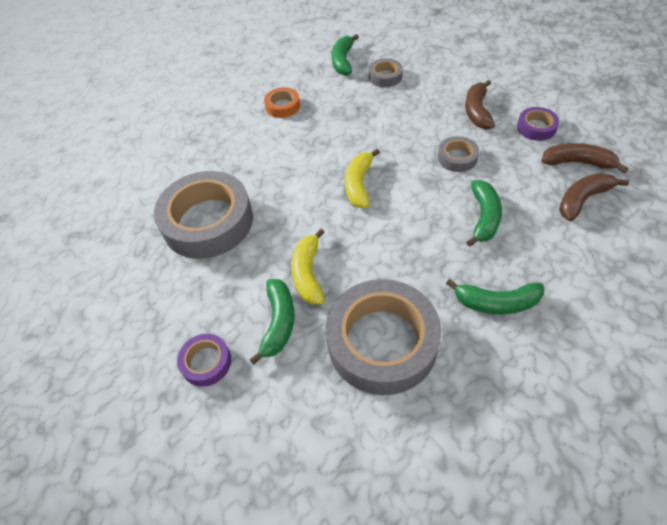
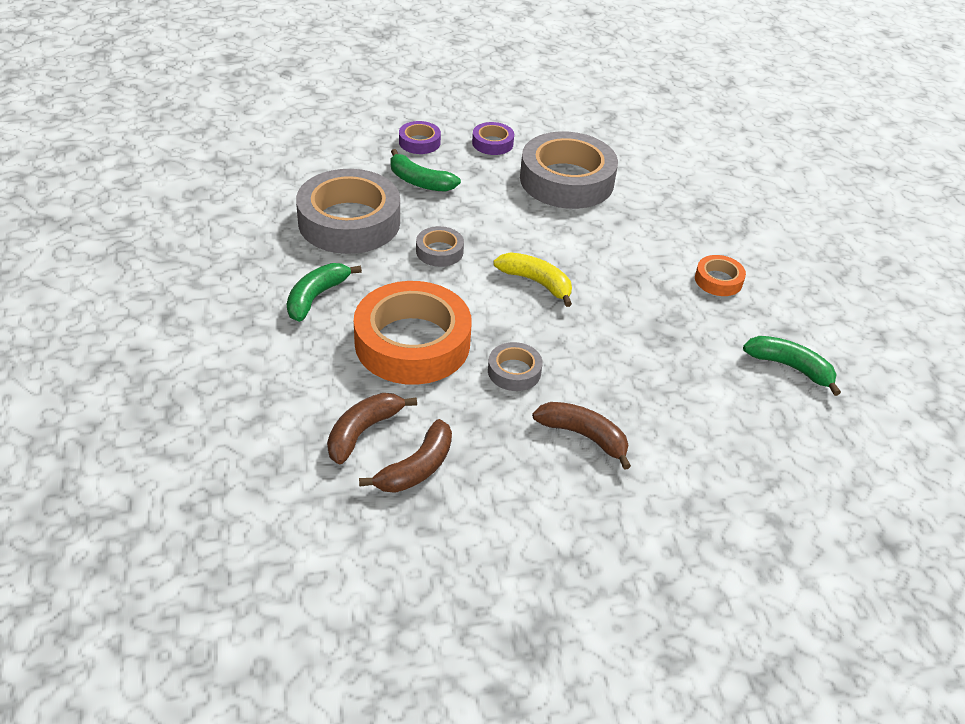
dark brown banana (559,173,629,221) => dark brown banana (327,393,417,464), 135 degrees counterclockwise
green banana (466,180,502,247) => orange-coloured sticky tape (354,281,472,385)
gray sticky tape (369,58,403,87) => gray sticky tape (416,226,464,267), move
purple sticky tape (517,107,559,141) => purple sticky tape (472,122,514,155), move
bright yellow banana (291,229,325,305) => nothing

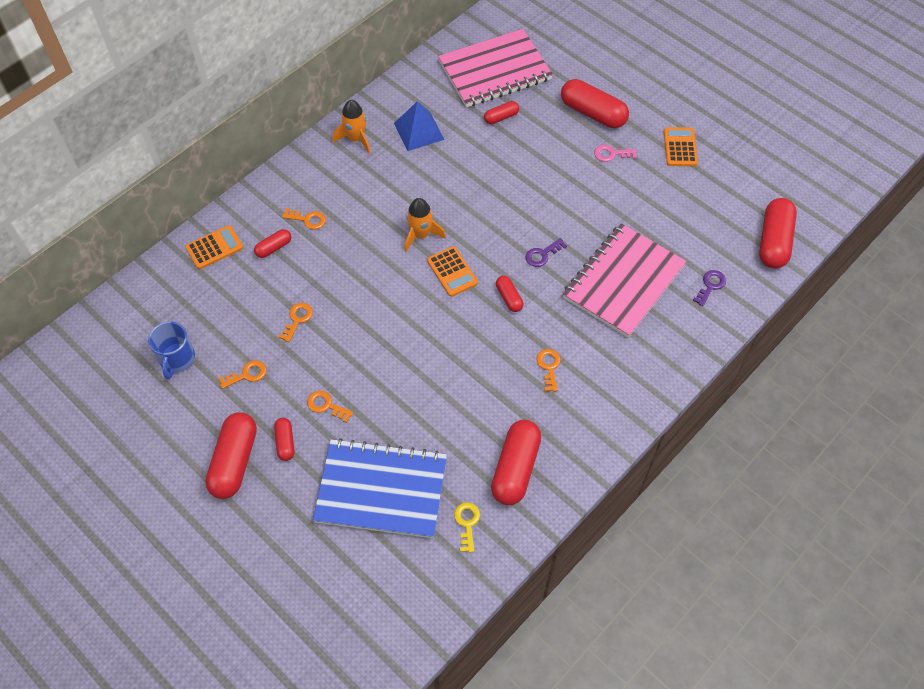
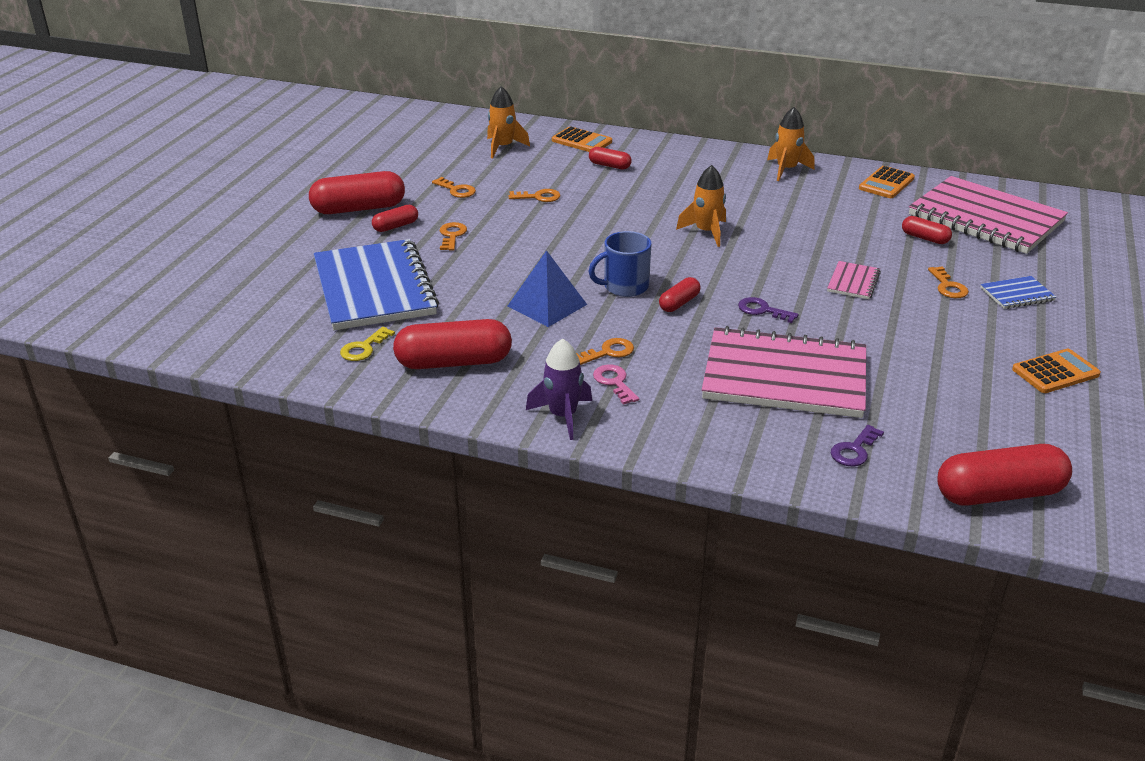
bright yellow door key (454,502,480,553) => bright yellow door key (340,327,395,361), 150 degrees clockwise
nothing => orange-coloured spaceship (487,86,530,158)
blue pyramid shape (394,101,444,151) => blue pyramid shape (508,250,587,327), move
nothing => purple spaceship (526,338,592,440)
blue mug (148,322,195,379) => blue mug (589,231,652,297), move
rose-pink door key (594,145,637,162) => rose-pink door key (593,365,639,405), move
nothing => rose-pink notepad (827,261,881,299)
purple door key (692,270,726,306) => purple door key (831,425,884,467), 120 degrees clockwise
orange-coloured pocket calculator (427,246,478,297) => orange-coloured pocket calculator (859,166,915,198), move
orange-coloured door key (282,208,326,230) => orange-coloured door key (928,266,969,298), move
crimson pill (561,79,629,128) => blue notepad (980,276,1056,309)

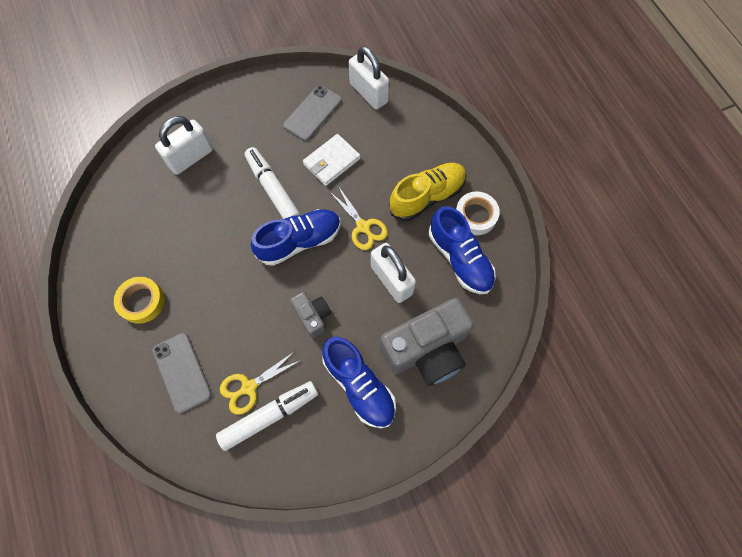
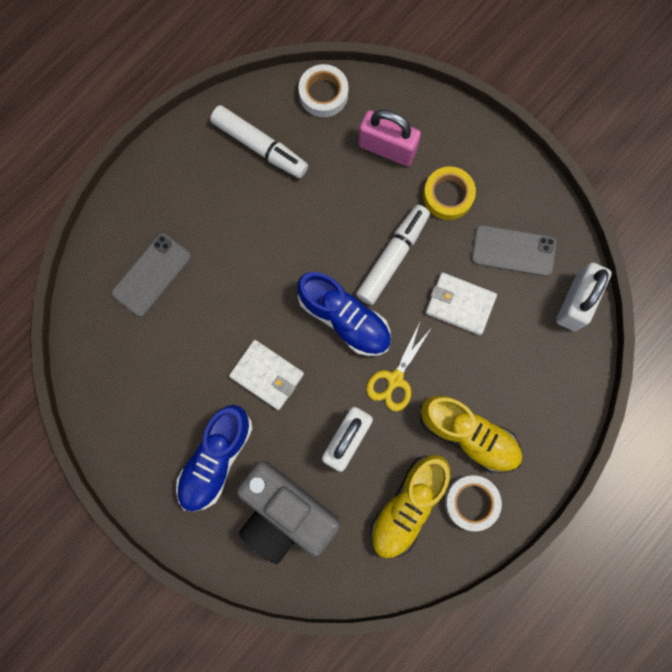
white felt pen (216,381,318,451) => white felt pen (210,105,308,178), move
gray camera (290,292,331,338) => white card wallet (229,340,304,410)
nothing => white sticky tape (298,64,348,117)
white lock (155,116,213,175) => rose-pink lock (358,110,421,166)
blue sneaker (429,206,496,294) => bright yellow sneaker (370,455,450,559)
bright yellow sticky tape (114,277,165,324) => bright yellow sticky tape (423,166,476,220), move
bright yellow pair of scissors (220,351,301,415) => nothing

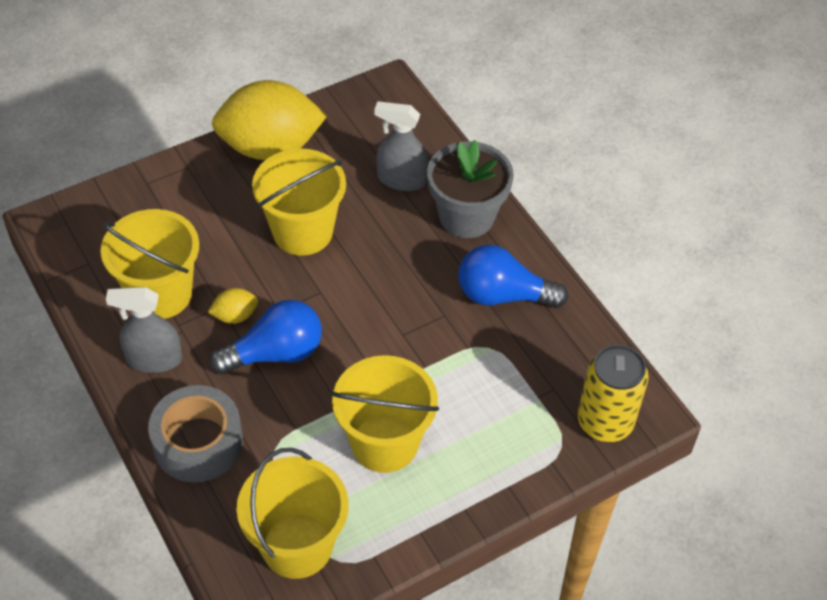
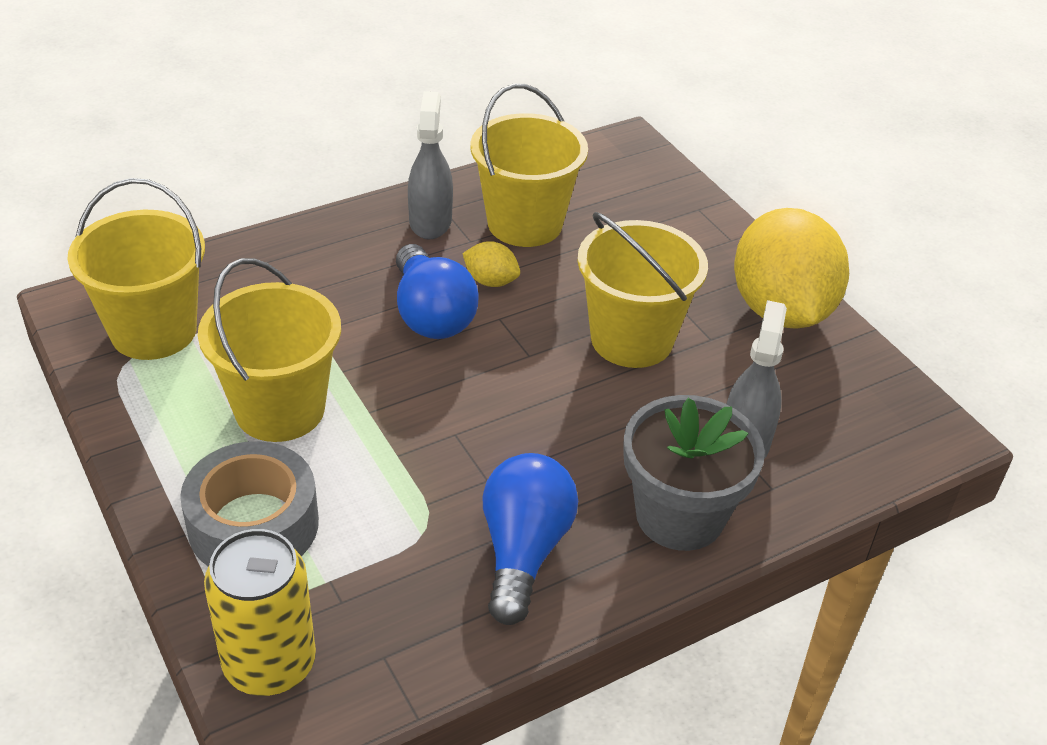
gray sticky tape (148,385,243,482) => gray sticky tape (180,441,319,567), move
bright yellow lemon (208,288,258,324) => bright yellow lemon (462,241,520,287), 45 degrees counterclockwise

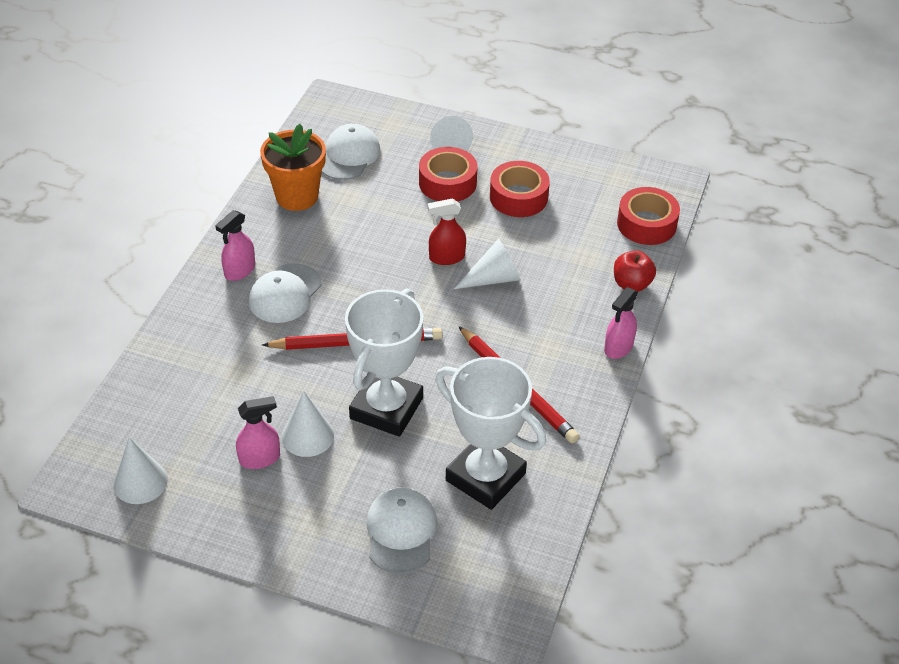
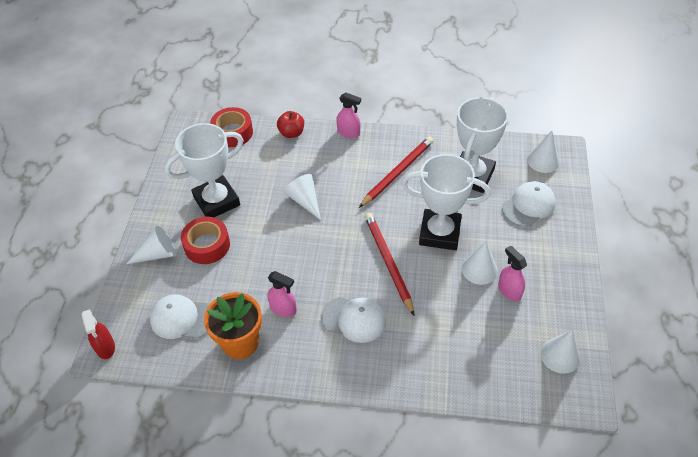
crimson spray bottle (428,198,466,265) => crimson spray bottle (82,309,115,359), move
crimson sticky tape (490,161,550,217) => white trophy (165,123,244,217)
rose-pink spray bottle (215,210,255,281) => rose-pink spray bottle (267,271,297,317), move
white cap (366,487,437,574) => white cap (502,181,556,227), 150 degrees clockwise
nothing => white cone (527,131,560,173)

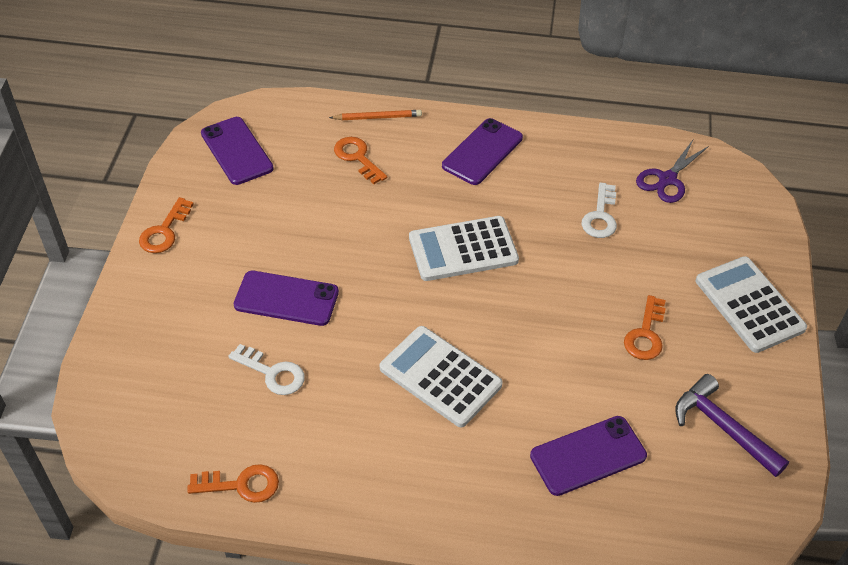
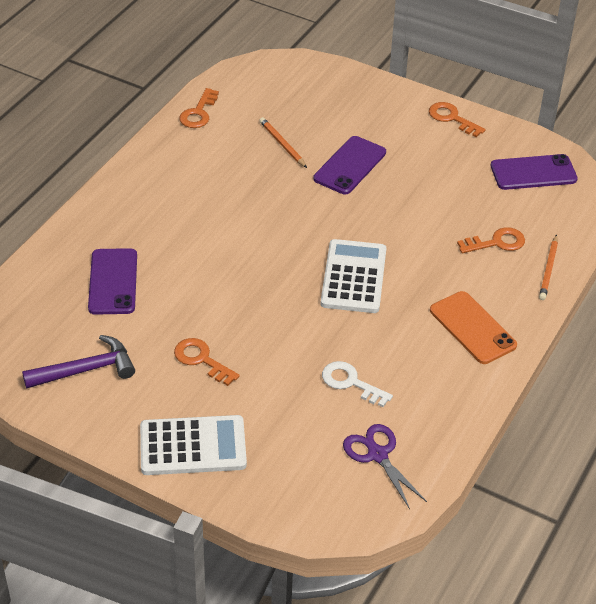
white door key (228,344,305,395) => orange-coloured wooden pencil (259,117,307,168)
purple phone (442,118,523,185) => orange-coloured phone (430,291,517,364)
white pocket calculator (380,326,503,427) => nothing

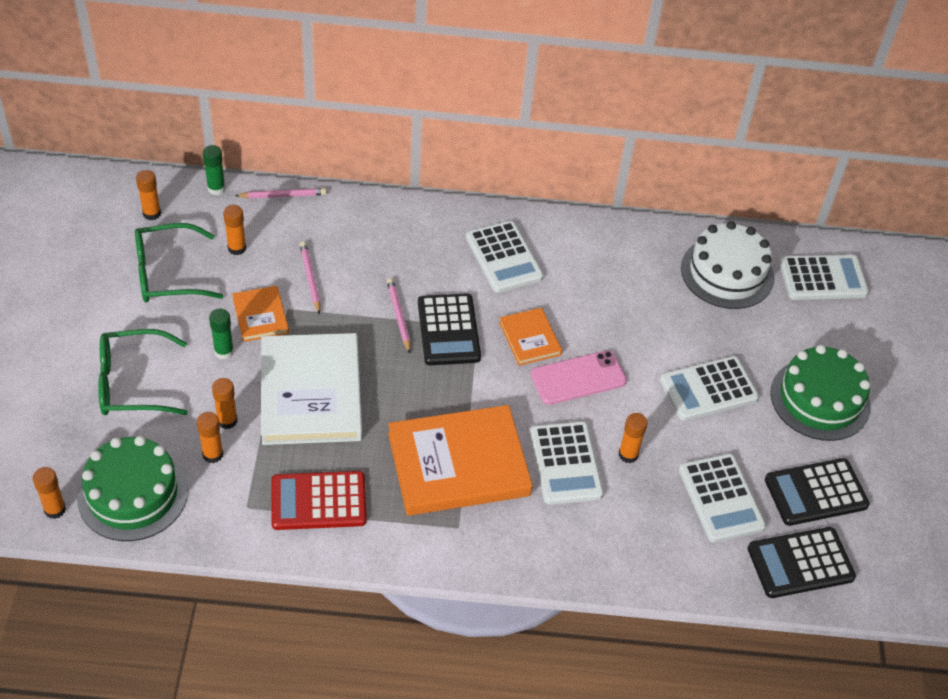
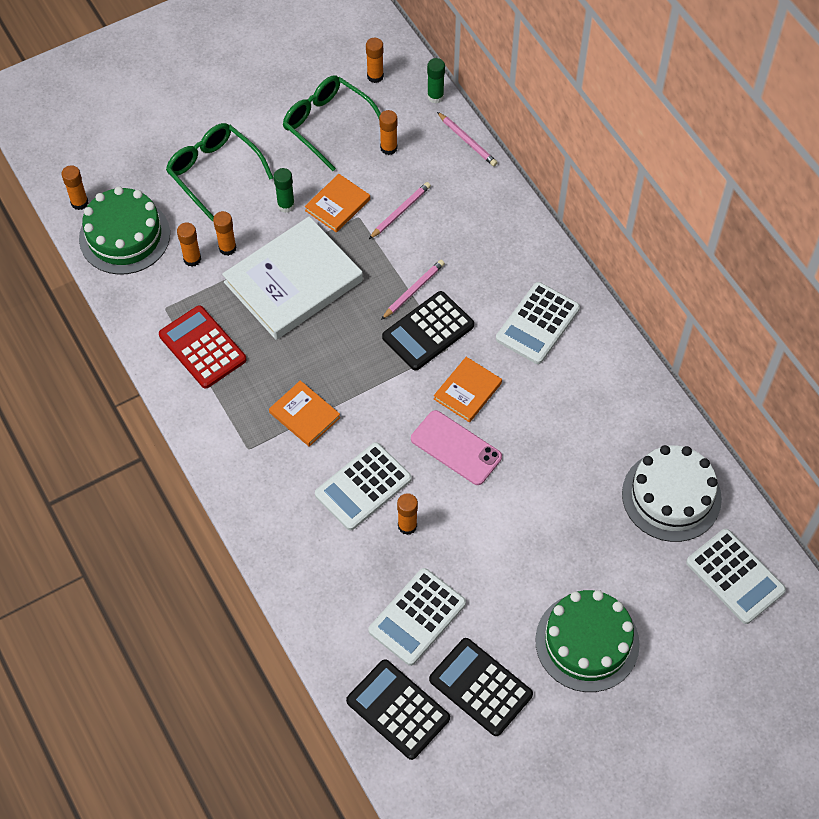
orange-coloured hardback (388,405,533,516) => orange-coloured hardback (269,380,341,447), x0.49
white pocket calculator (660,356,759,421) => nothing

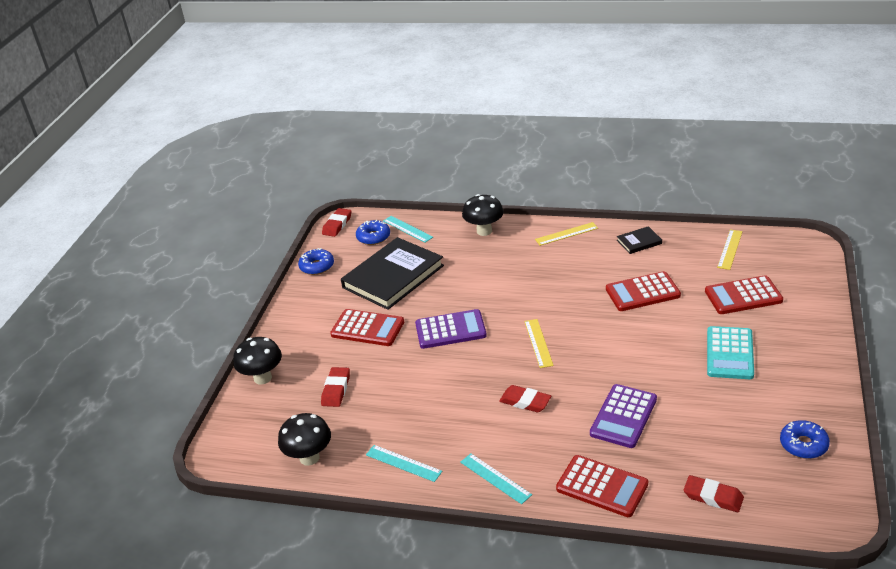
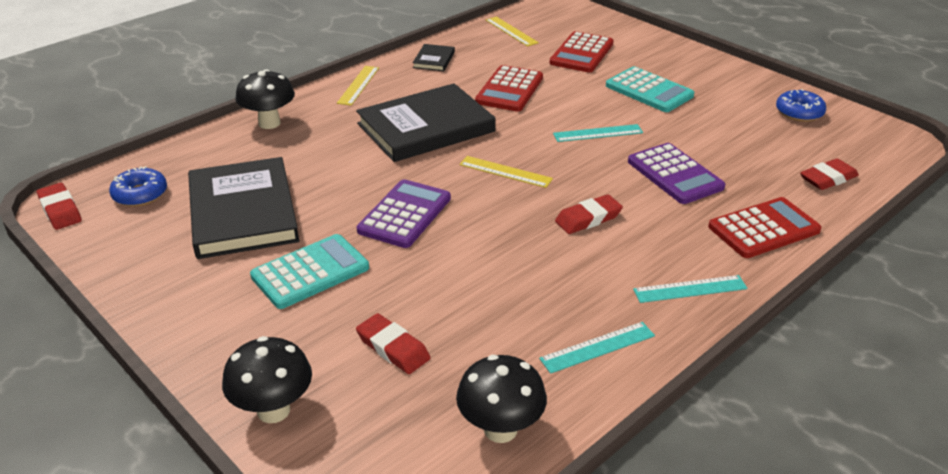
crimson pocket calculator (330,309,404,346) => turquoise pocket calculator (250,234,369,309)
nothing => jet-black hardback (356,83,496,162)
turquoise ruler (383,216,433,243) => turquoise ruler (553,124,643,142), move
blue doughnut (298,248,334,275) => nothing

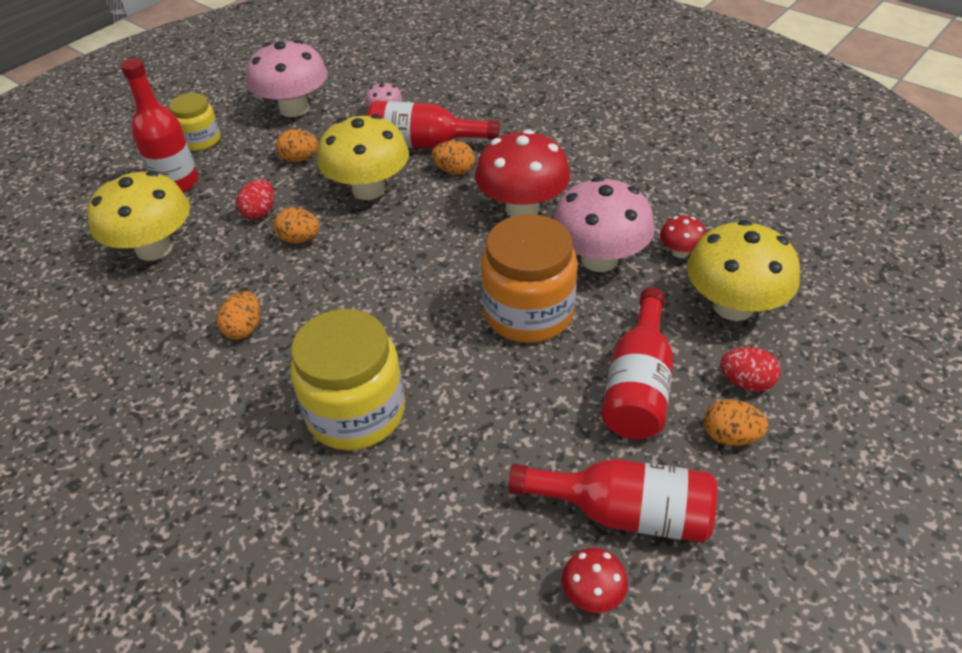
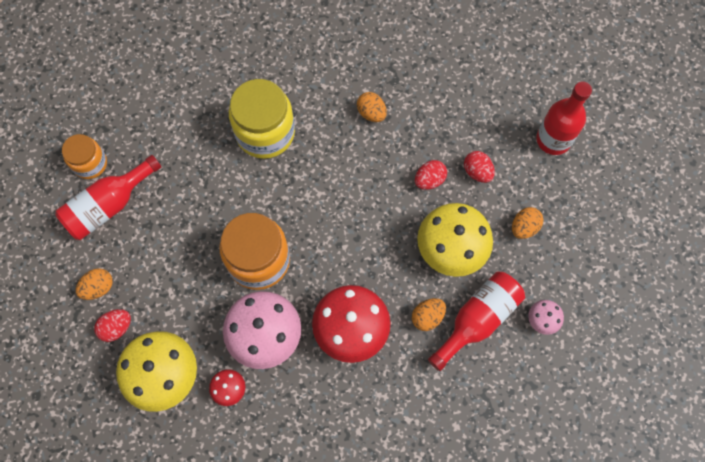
crimson toadstool (562,548,628,613) => orange-coloured jar (62,134,107,179)
orange-coloured toy egg (274,207,320,243) => crimson toy egg (415,160,447,190)
bright yellow toadstool (87,171,190,261) => nothing
bright yellow jar (169,93,220,151) => nothing
rose-pink toadstool (246,40,328,117) => nothing
crimson bottle (601,287,673,439) => nothing

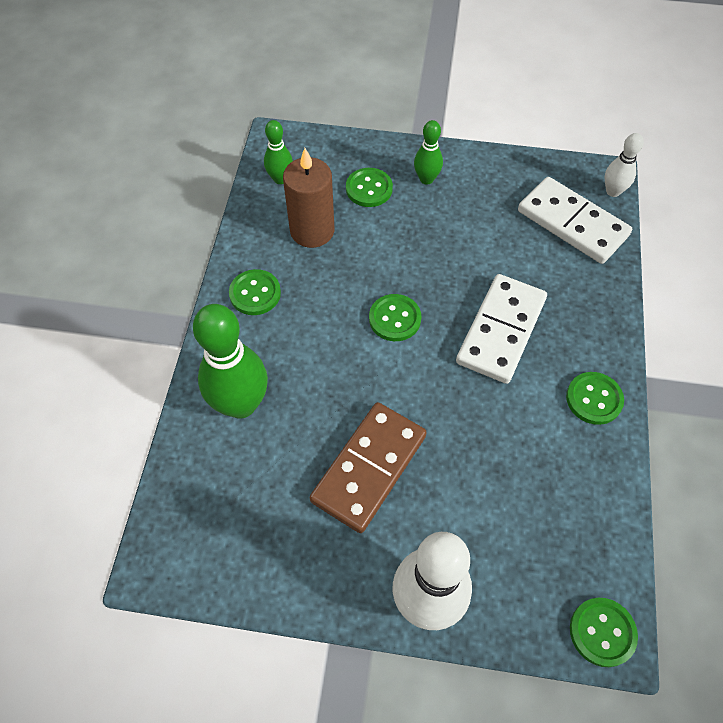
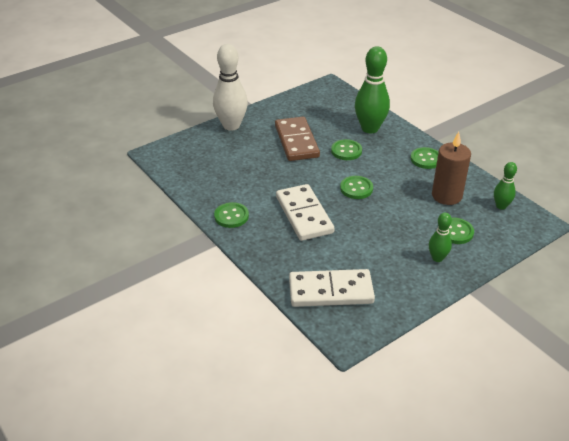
green shirt button (570,598,638,667) => green shirt button (331,139,362,160), move
white skittle (605,133,644,197) => nothing

